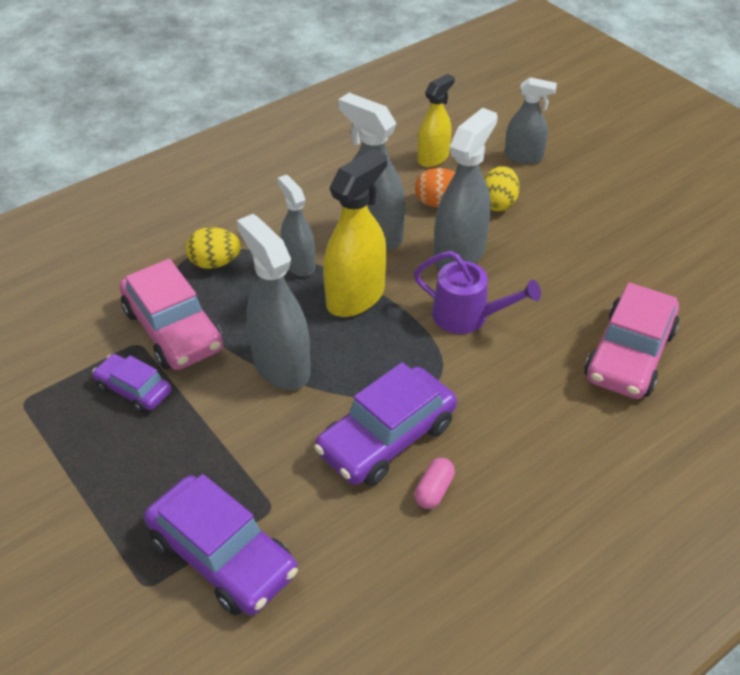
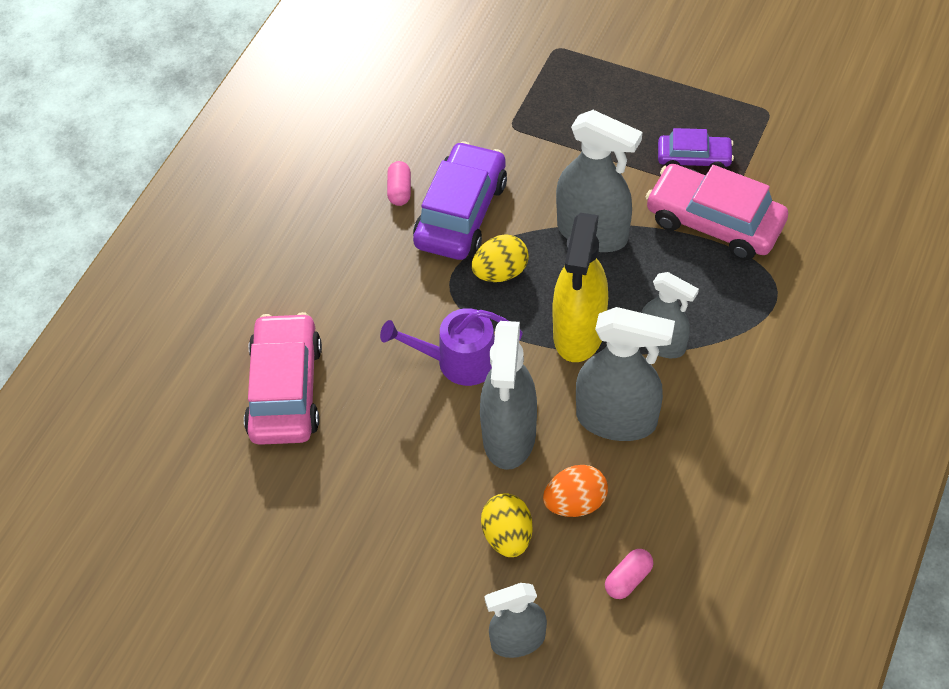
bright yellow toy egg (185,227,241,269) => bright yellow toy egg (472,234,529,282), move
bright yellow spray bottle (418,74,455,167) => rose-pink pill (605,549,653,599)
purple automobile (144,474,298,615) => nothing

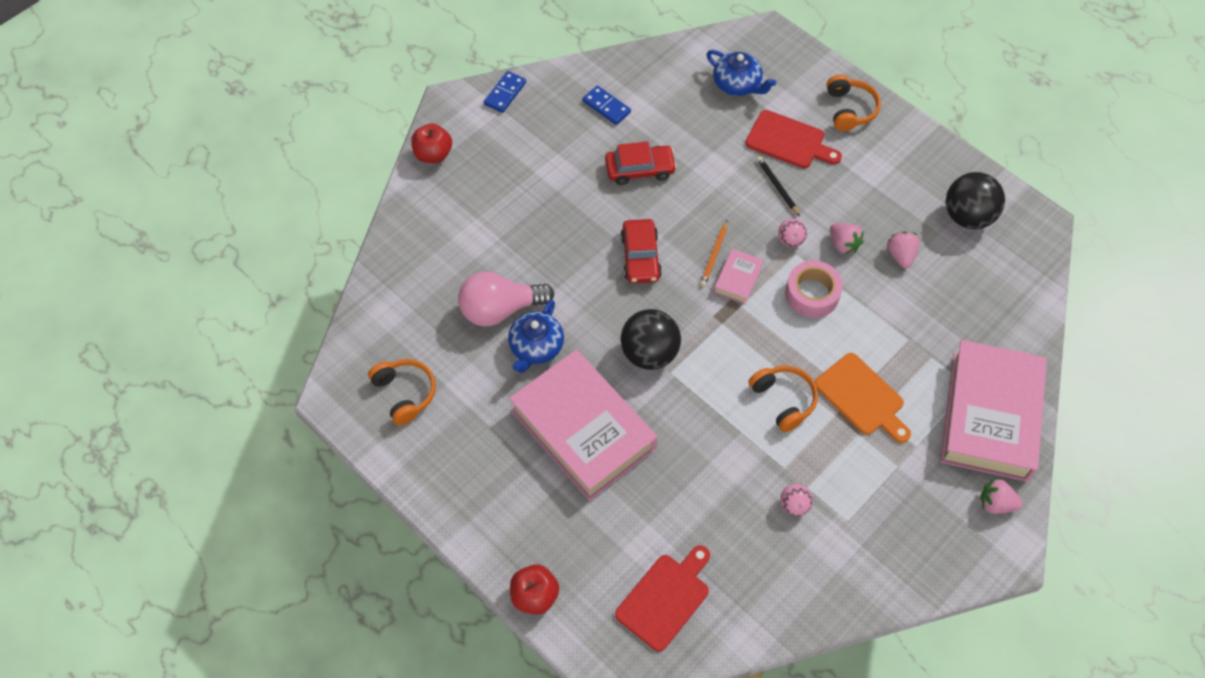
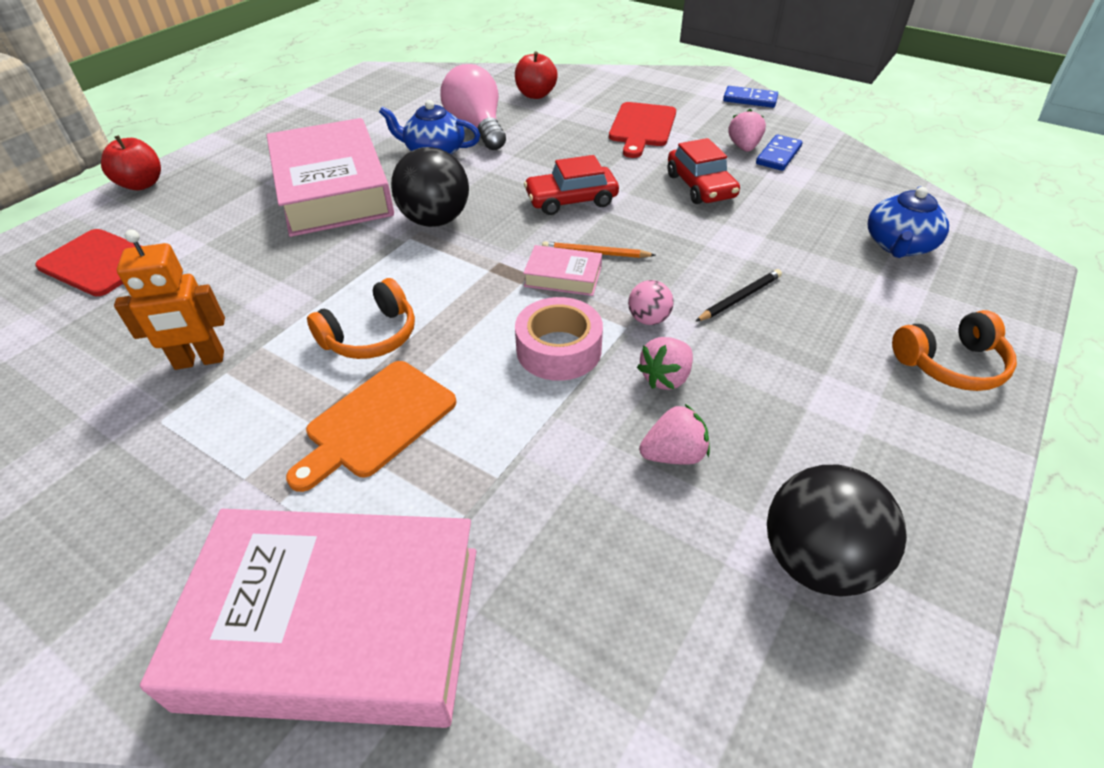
rose-pink sphere (780,484,813,516) => orange-coloured robot figure (114,230,225,370)
rose-pink hardback (509,350,657,501) => rose-pink hardback (266,118,394,237), 60 degrees counterclockwise
crimson apple (411,123,452,163) => crimson apple (515,51,558,99), move
crimson chopping board (746,110,842,168) => crimson chopping board (609,102,676,158), move
rose-pink toy strawberry (980,478,1023,514) => rose-pink toy strawberry (728,109,766,152), move
orange-coloured over-ear headphones (368,359,436,426) => nothing

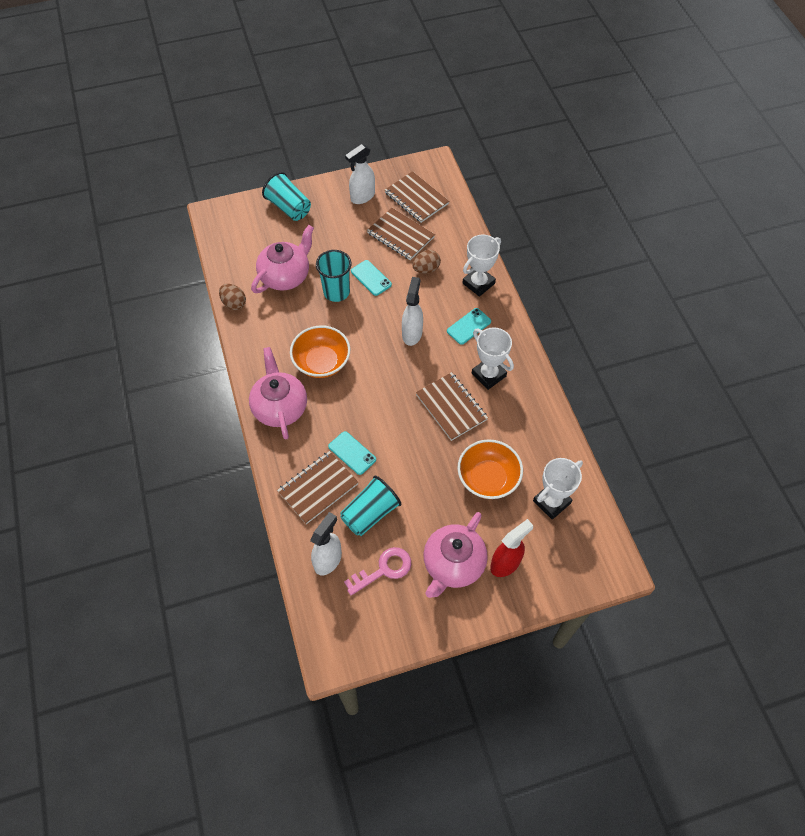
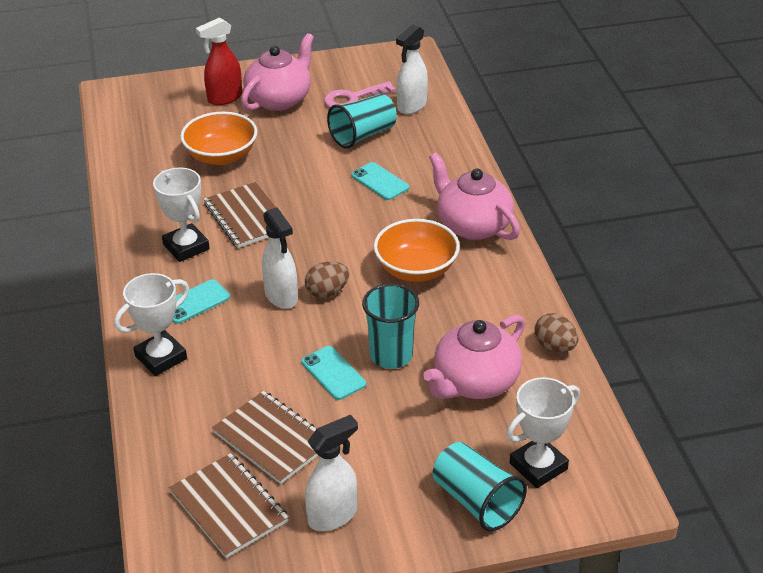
white spray bottle (402,277,423,346) => white spray bottle (262,207,298,309), 45 degrees counterclockwise
dark brown toy egg (413,250,441,274) => dark brown toy egg (305,261,349,298), move
rose-pink china teapot (249,347,307,440) => rose-pink china teapot (429,152,520,240), 150 degrees clockwise
white trophy (533,458,583,519) => white trophy (506,377,580,488), move
dark brown notepad (277,451,359,524) => nothing

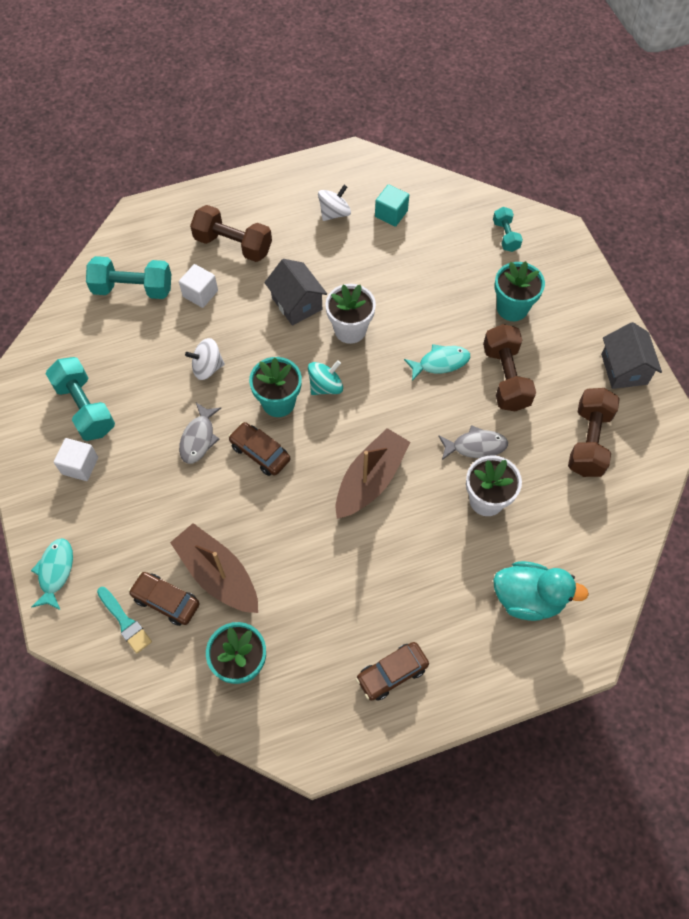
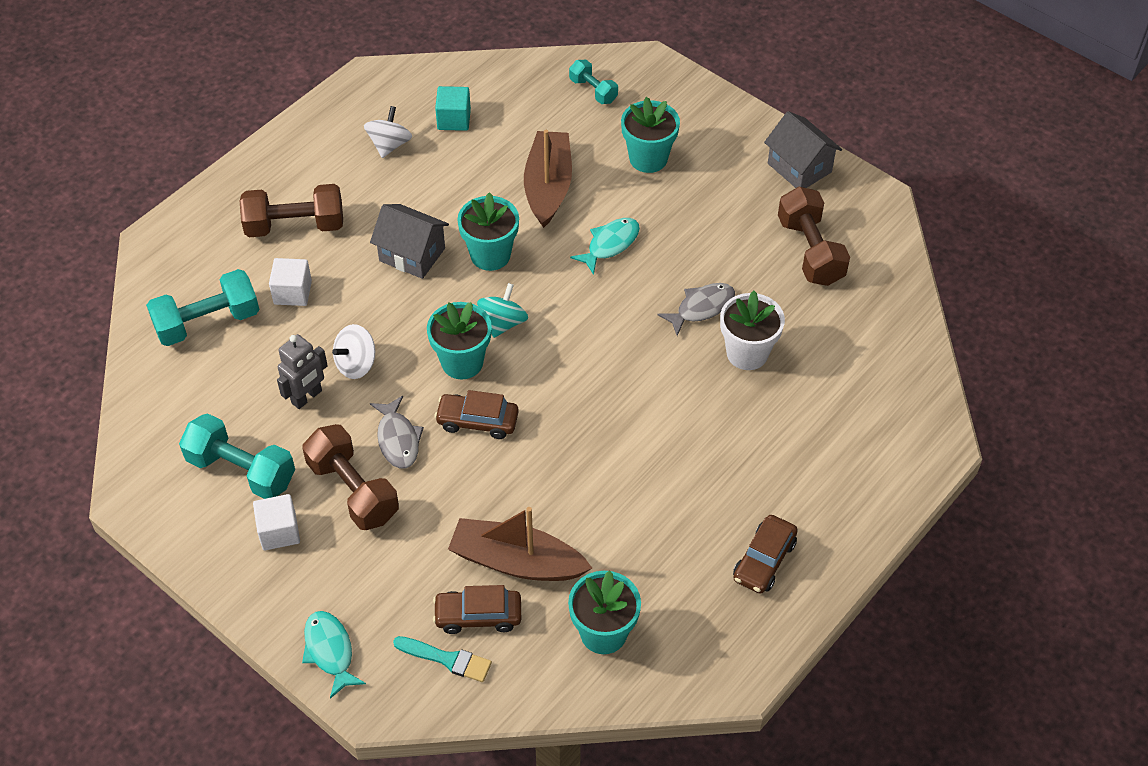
nothing => gray robot figure (277,334,328,409)
dark brown hand weight (483,324,536,411) => dark brown hand weight (302,424,399,530), move
white potted plant (325,284,376,344) => turquoise potted plant (457,192,519,271)
dark brown sailboat (336,428,411,519) => dark brown sailboat (524,130,572,228), move
turquoise toy duck (493,561,589,621) => nothing

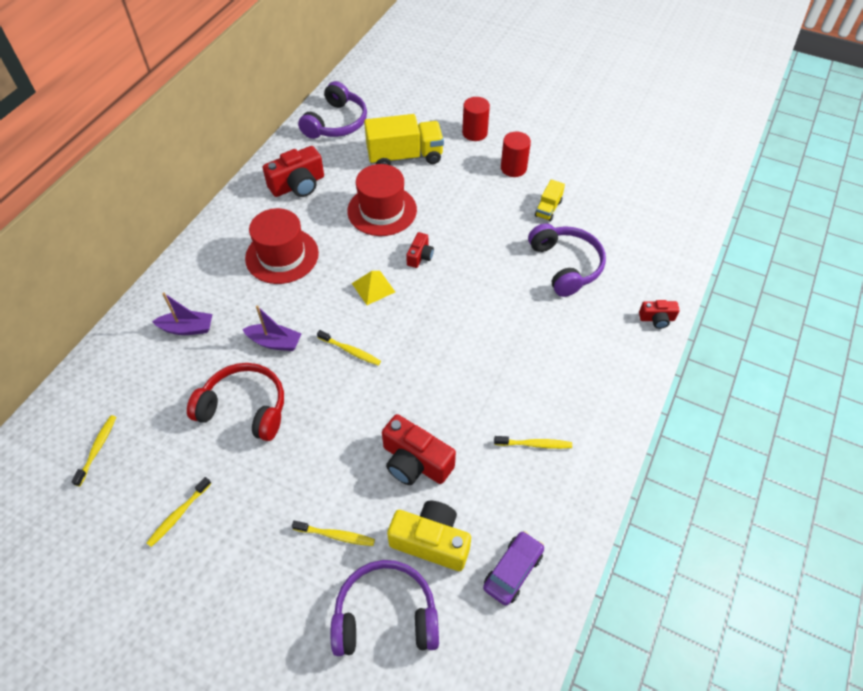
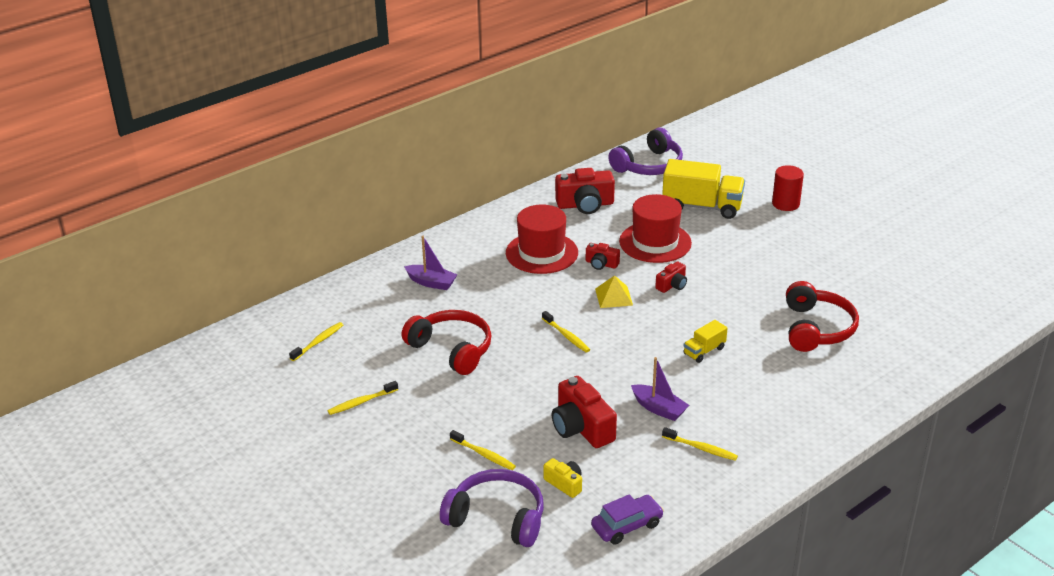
bright yellow camera (387,501,471,571) => bright yellow camera (543,458,582,498), x0.54
crimson camera (639,300,679,329) => crimson camera (586,243,620,270), move
purple sailboat (242,305,302,351) => purple sailboat (631,357,689,421), move
bright yellow toy truck (535,179,565,221) => bright yellow toy truck (683,320,728,363), move
purple over-ear headphones (528,223,606,297) => crimson over-ear headphones (786,281,859,352)
crimson cylinder (501,132,531,177) => nothing

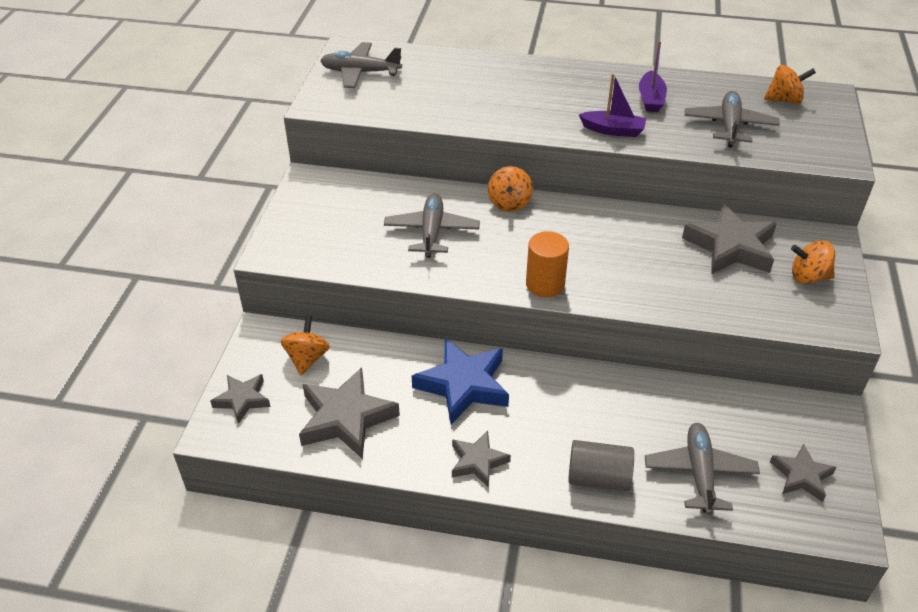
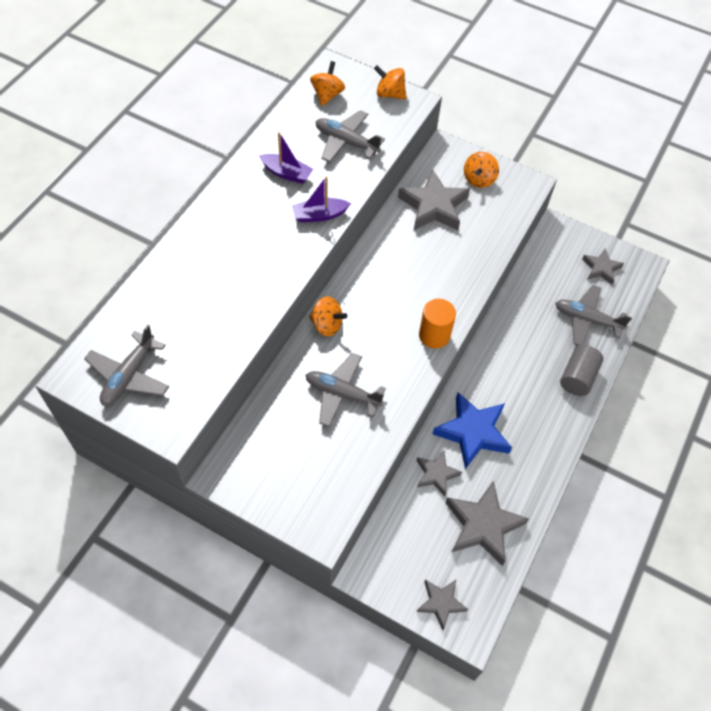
purple sailboat (579,74,646,137) => purple sailboat (292,176,351,222), 135 degrees counterclockwise
orange-coloured spinning top (281,315,330,375) => orange-coloured spinning top (374,65,406,100), move
gray five-pointed star (452,431,511,488) => gray five-pointed star (416,451,462,496), move

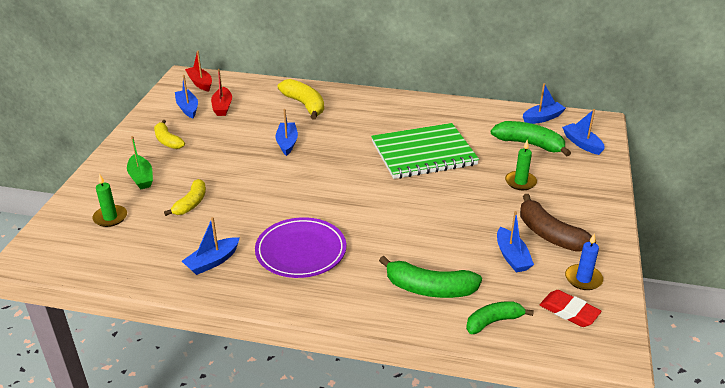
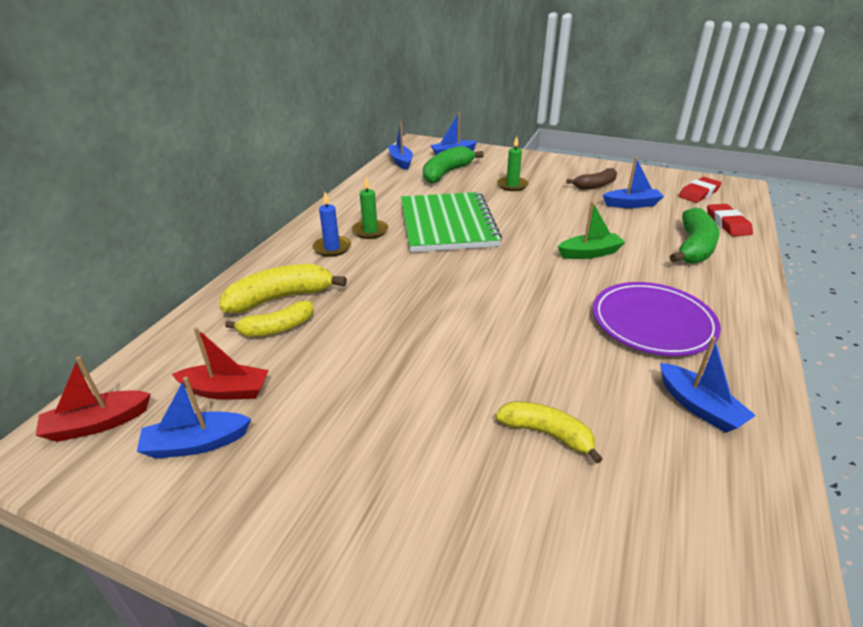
bright yellow banana (154,120,185,149) => bright yellow banana (225,301,314,337), move
blue candle (565,234,603,290) => blue candle (312,192,351,257), move
green candle (92,174,127,227) => green candle (352,177,388,239), move
green sailboat (127,136,153,189) => green sailboat (558,201,625,259), move
dark brown banana (520,194,596,252) => dark brown banana (566,168,617,190), x0.66
green banana (466,301,534,334) => crimson eraser (707,204,753,236)
blue sailboat (275,109,298,156) => nothing

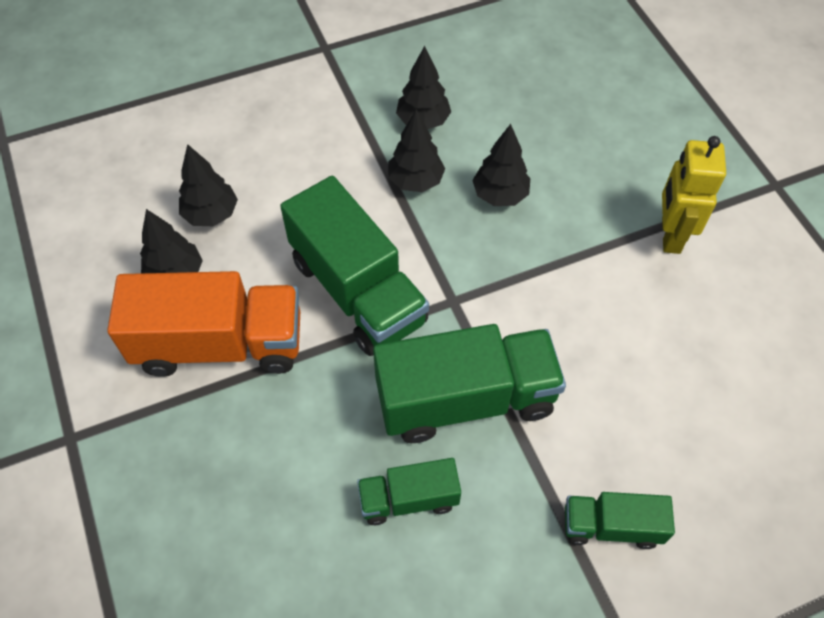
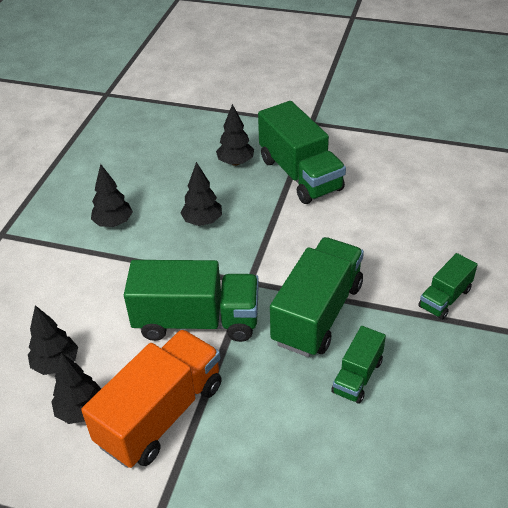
jet-black fir tree (388,109,445,192) => jet-black fir tree (216,104,254,166), move
bright yellow robot figure (662,136,726,254) => green toy truck (258,101,346,204)

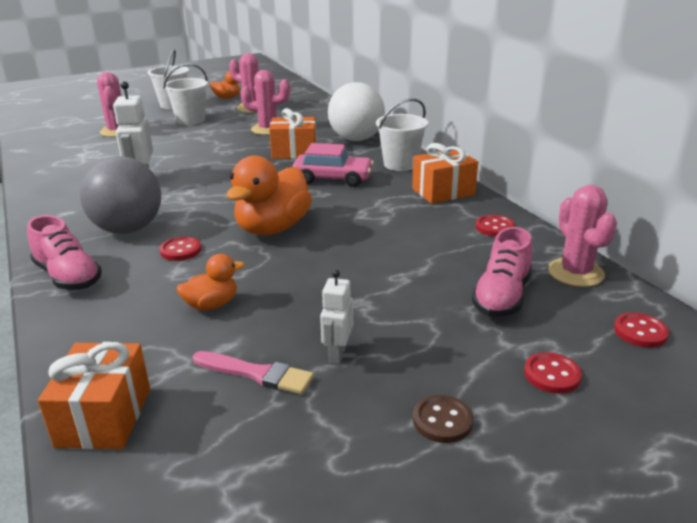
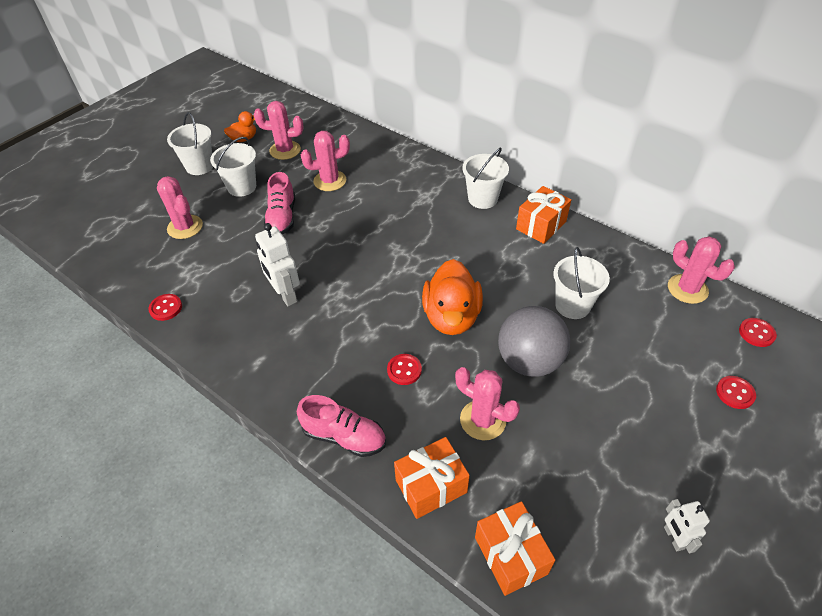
crimson shirt button (476,215,515,237) => crimson shirt button (149,294,182,321), move
rose-pink sneaker (472,227,533,317) => rose-pink sneaker (264,172,295,235), move
orange-coloured wrapped gift (269,108,316,159) => orange-coloured wrapped gift (394,437,470,519), move
orange-coloured toy duck (177,254,244,311) => rose-pink cactus (455,367,520,440)
gray sphere (79,156,161,234) => gray sphere (498,306,571,377), move
nothing => white sand bucket (553,247,610,319)
white robot figure (320,270,353,364) => white robot figure (664,499,710,553), move
rose-pink paintbrush (193,351,314,394) => nothing
rose-pink automobile (292,143,374,187) => nothing
white sphere (328,82,385,141) => nothing
dark brown shirt button (413,395,473,443) => nothing

